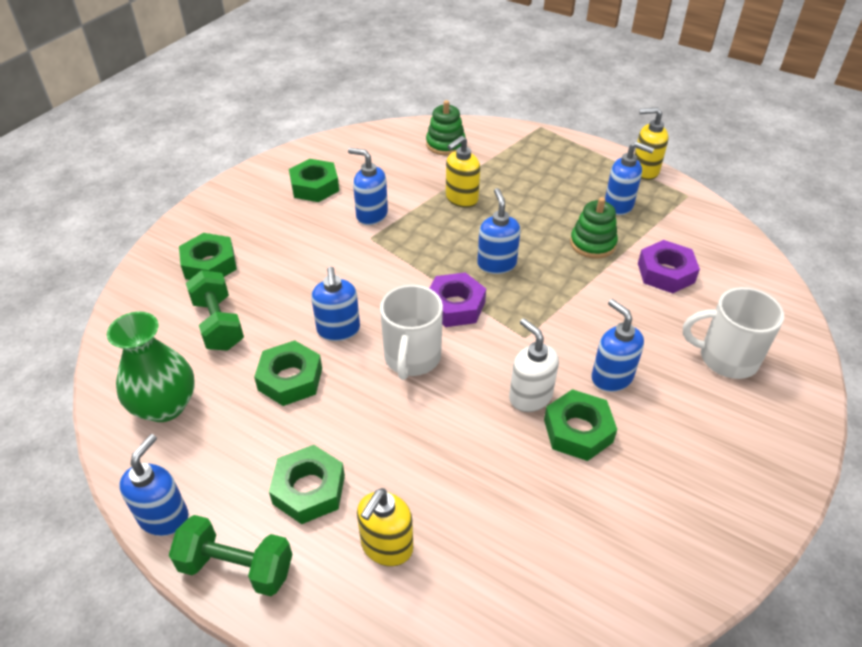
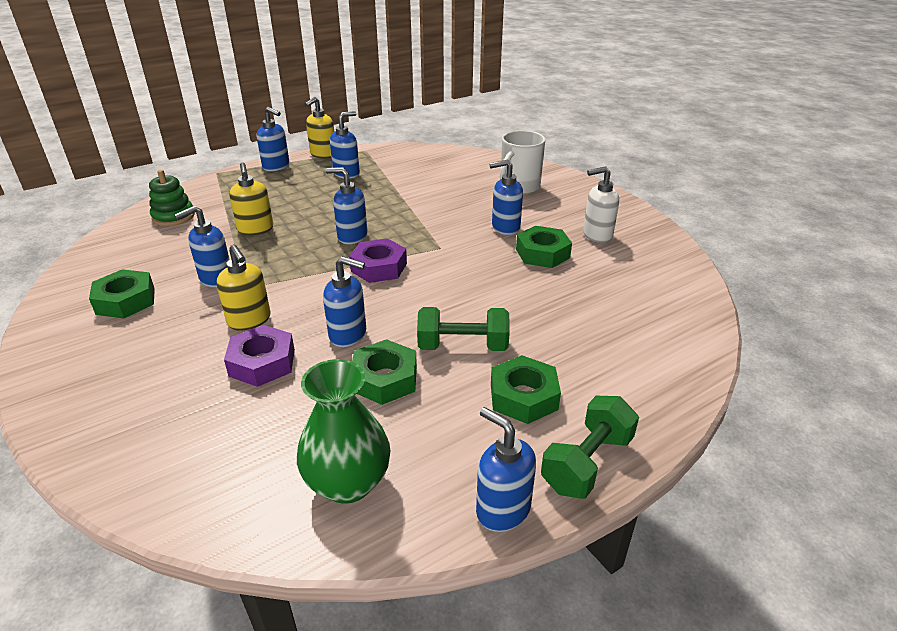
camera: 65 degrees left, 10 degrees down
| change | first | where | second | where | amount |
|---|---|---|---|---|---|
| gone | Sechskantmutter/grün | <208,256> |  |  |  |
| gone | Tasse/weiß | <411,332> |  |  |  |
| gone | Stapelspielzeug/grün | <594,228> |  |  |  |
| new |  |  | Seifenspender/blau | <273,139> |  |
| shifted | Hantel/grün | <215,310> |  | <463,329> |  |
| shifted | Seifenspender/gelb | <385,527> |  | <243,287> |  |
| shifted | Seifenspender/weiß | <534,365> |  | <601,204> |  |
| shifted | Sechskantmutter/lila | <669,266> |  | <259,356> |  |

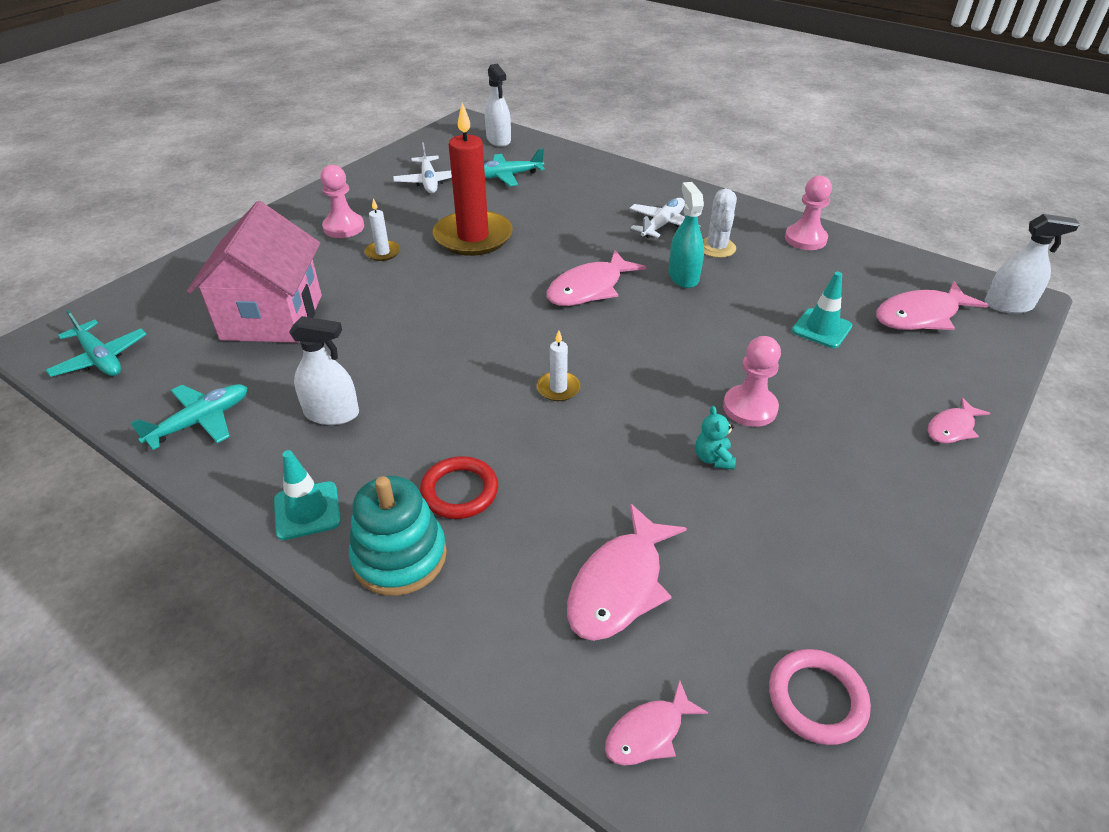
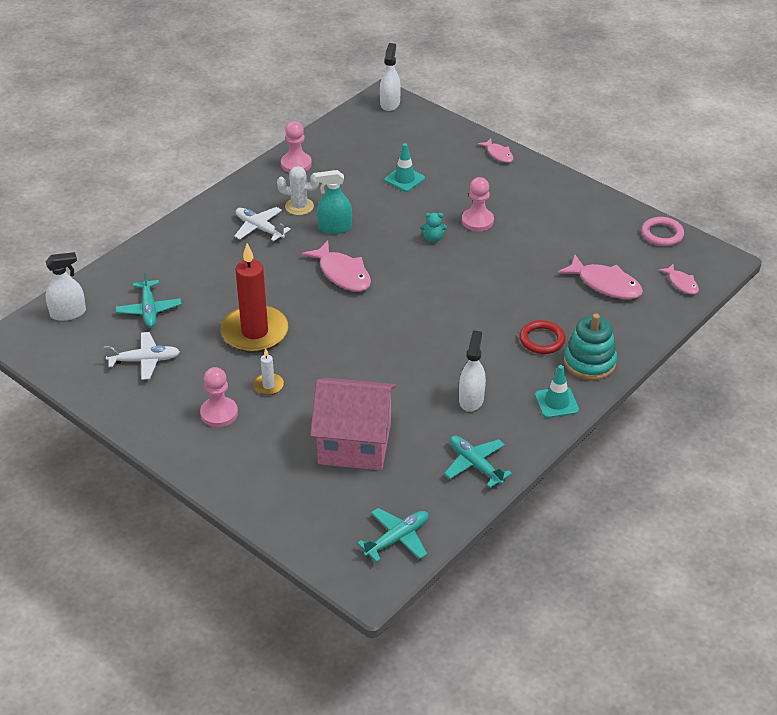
camera: 85 degrees left, 0 degrees up
| change | first | where | second | where | amount |
|---|---|---|---|---|---|
| gone | Kerze/weiß | <558,365> |  |  |  |
| gone | Fisch/rosa | <932,305> |  |  |  |
| shifted | Teddybär/türkis | <715,438> |  | <434,227> |  |

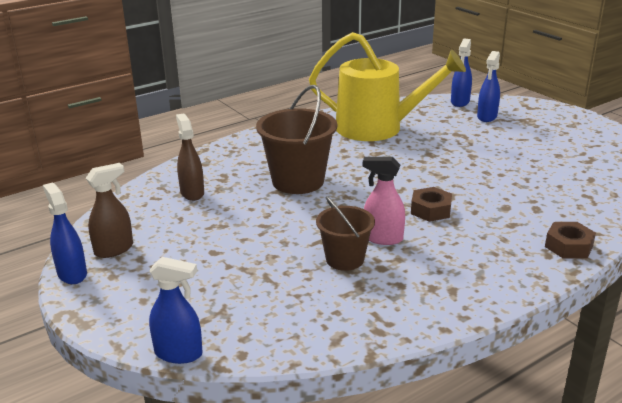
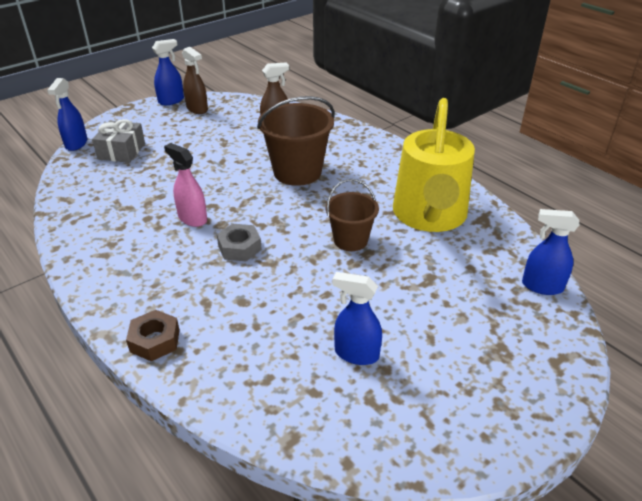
camera: 85 degrees right, 10 degrees up
| change | first | where | second | where | amount |
|---|---|---|---|---|---|
| new |  |  | Geschenk/grau | <118,141> |  |
| shifted | Eimer/braun | <345,233> |  | <352,215> |  |
| shifted | Sprühflasche/blau | <488,86> |  | <357,318> |  |
| repainted | Sechskantmutter/braun | <431,204> | Sechskantmutter/grau | <239,242> |  |
| rotated | Sprühflasche/rosa | <384,201> |  | <185,185> | 60 degrees counterclockwise |

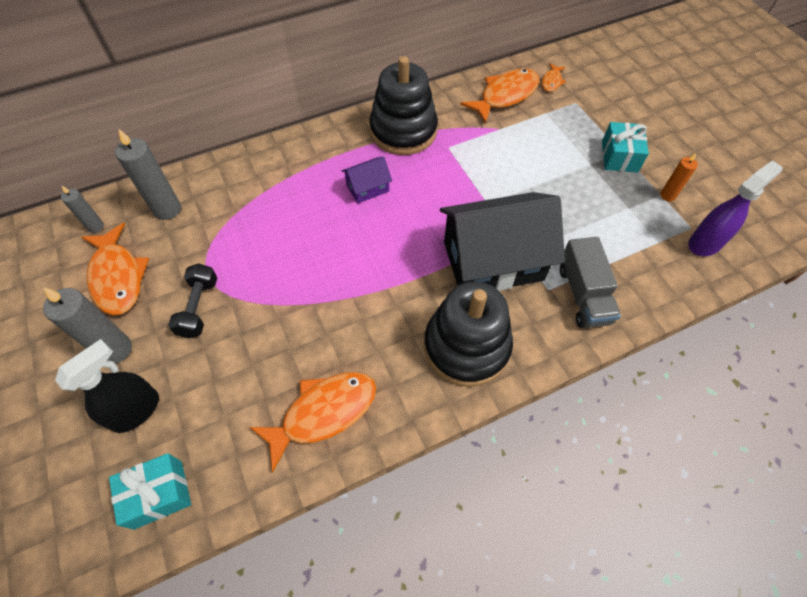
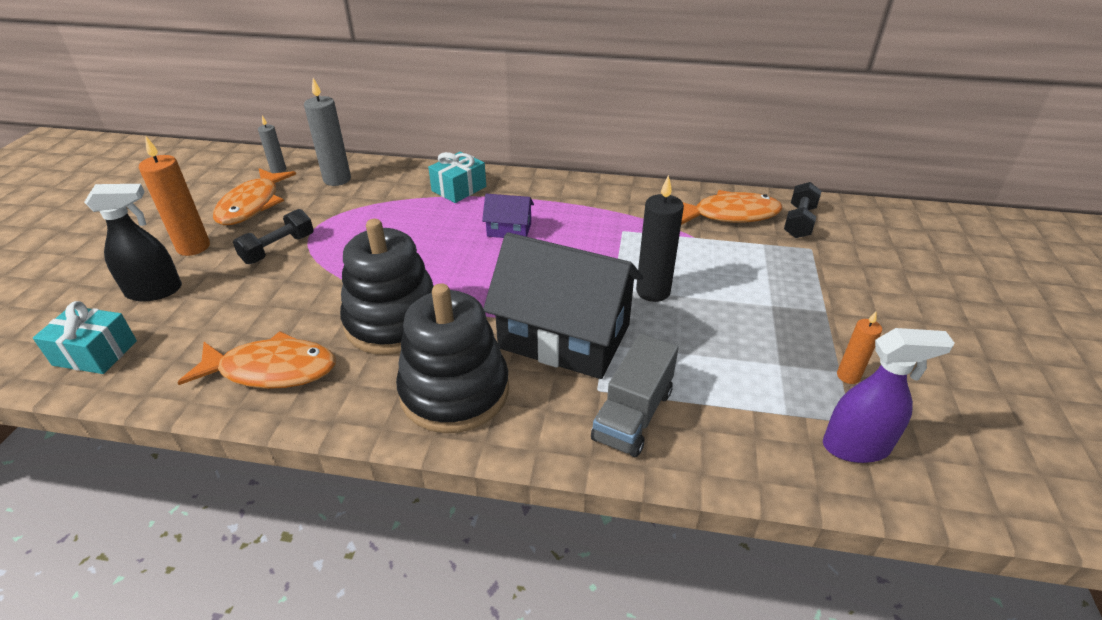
camera: 35 degrees right, 20 degrees down
| change | first | where | second | where | amount |
|---|---|---|---|---|---|
| new |  |  | Kerze/schwarz | <660,238> |  |
| shifted | Stapelspielzeug/schwarz | <403,105> |  | <387,287> |  |
| shifted | Geschenk/türkis | <625,147> |  | <457,177> |  |
| swapped | Fisch/orange | <553,77> | Hantel/schwarz | <802,210> |  |
| repainted | Kerze/grau | <87,325> | Kerze/orange | <174,196> |  |

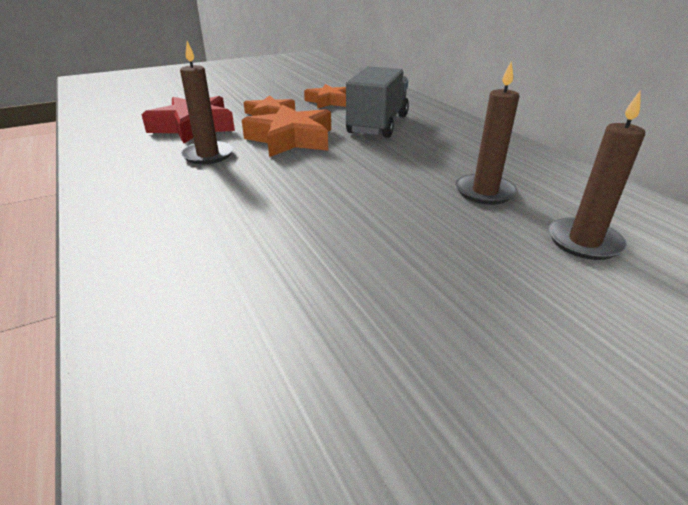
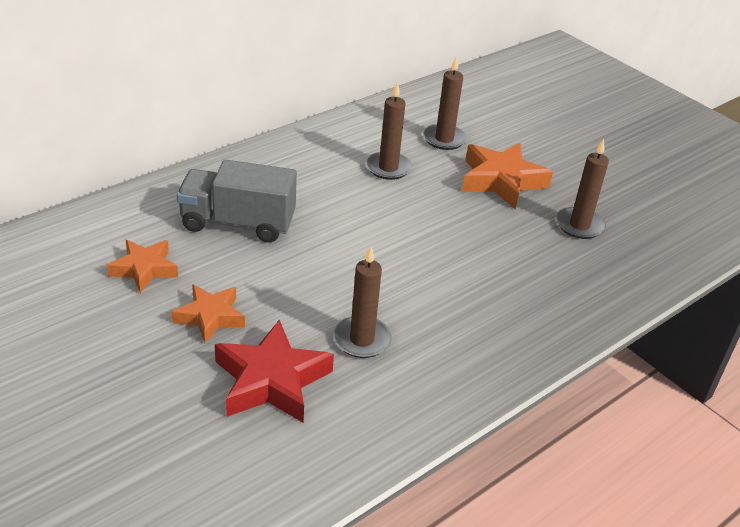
camera: 105 degrees left, 5 degrees up
| change | first | where | second | where | amount |
|---|---|---|---|---|---|
| new |  |  | Kerze/braun | <582,189> |  |
| shifted | Stern/orange | <286,130> |  | <507,176> |  |

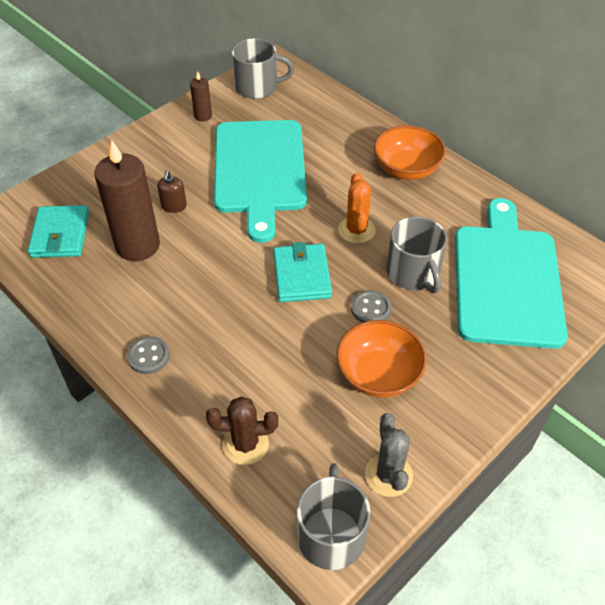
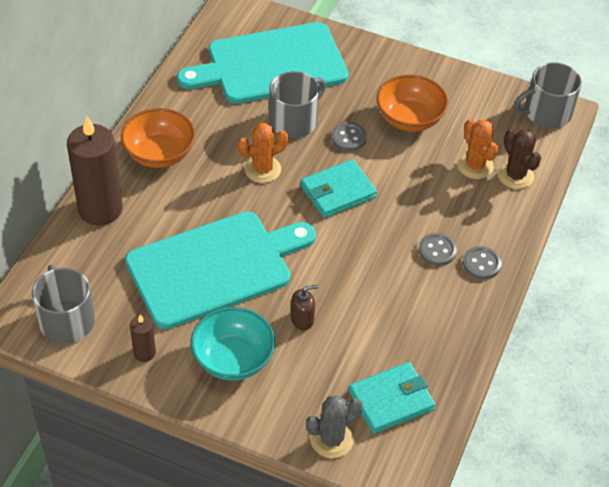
camera: 115 degrees left, 0 degrees up
| change | first | where | second | where | amount |
|---|---|---|---|---|---|
| new |  |  | Schüssel/türkis | <233,344> |  |
| new |  |  | Knopf/grau | <438,249> |  |
| new |  |  | Kaktus/orange | <477,149> |  |
| shifted | Kerze/braun | <127,200> |  | <95,171> |  |
| shifted | Kaktus/grau | <389,455> |  | <334,426> |  |

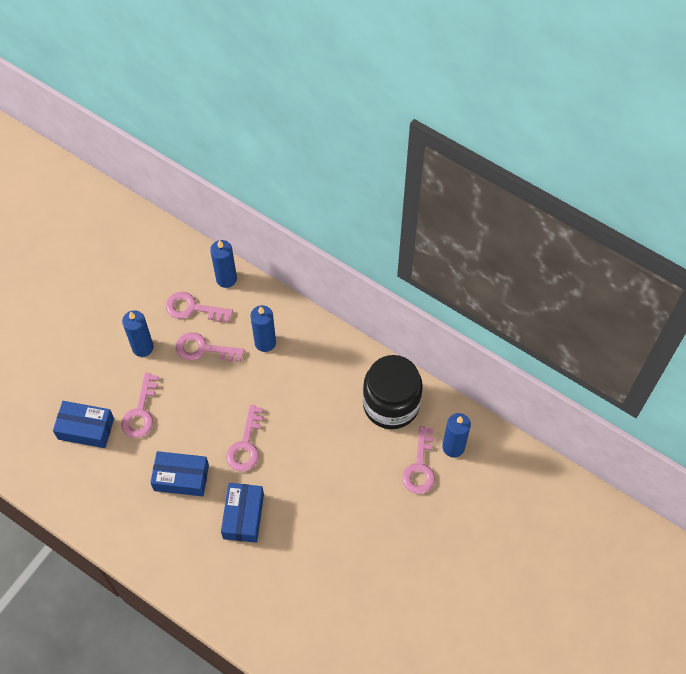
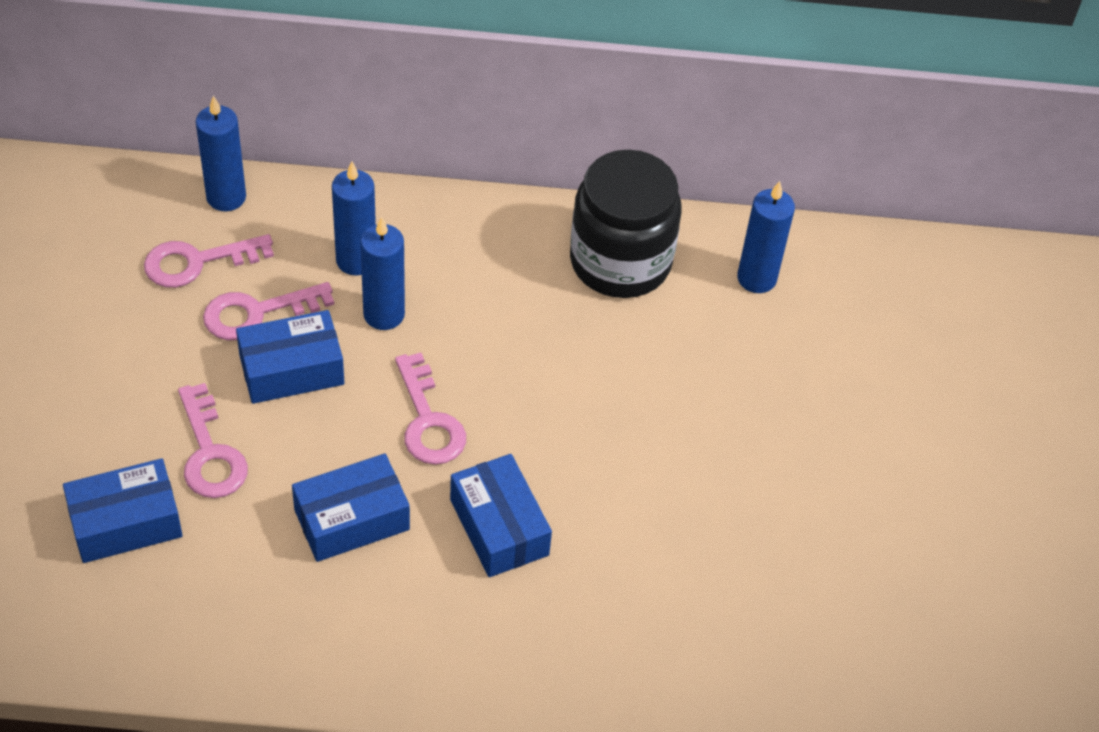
camera: 35 degrees left, 10 degrees down
| change | first | where | second | where | amount |
|---|---|---|---|---|---|
| gone | Schlüssel/rosa | <418,460> |  |  |  |
| new |  |  | Schachtel/blau | <290,357> |  |
| shifted | Kerze/blau | <138,333> |  | <382,273> |  |

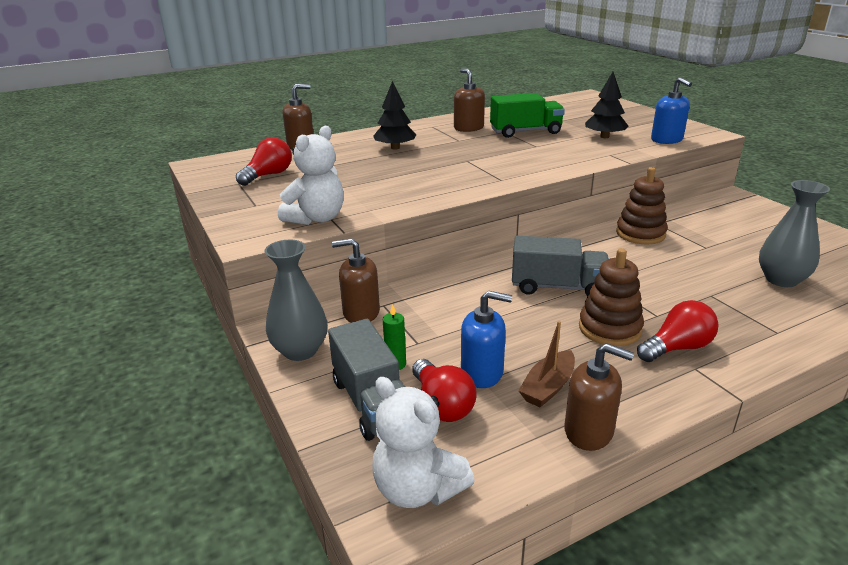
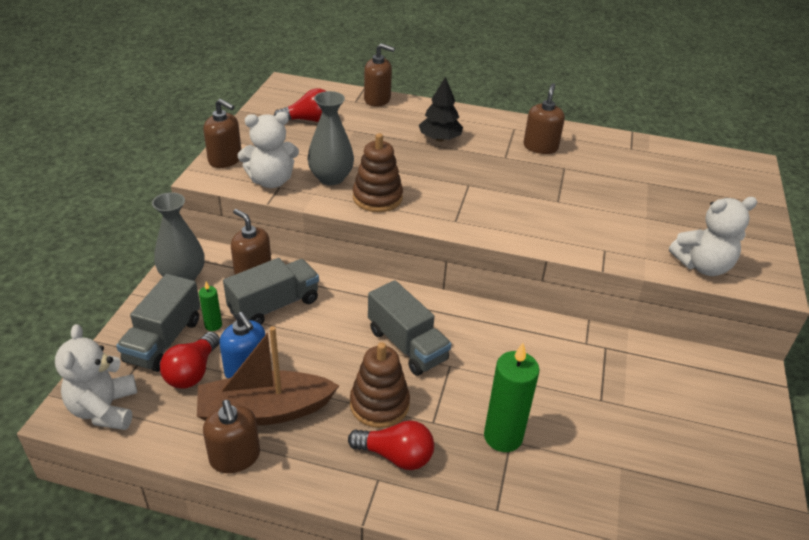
camera: 40 degrees right, 10 degrees up
| change | first | where | second | where | amount |
|---|---|---|---|---|---|
| gone | Lastwagen/grün | <527,115> |  |  |  |
| gone | Baum/schwarz | <606,105> |  |  |  |
| new |  |  | Seifenspender/braun | <222,133> |  |
| new |  |  | Lastwagen/grau | <271,291> |  |
| new |  |  | Kerze/grün | <511,397> |  |
| shifted | Stapelspielzeug/braun | <642,205> |  | <378,172> |  |
| shifted | Vase/grau | <794,233> |  | <330,138> |  |
| swapped | Seifenspender/blau | <671,110> | Teddybär/weiß | <713,236> |  |
| scaled | Boot/braun | <546,364> |  | <268,376> | x1.79 |

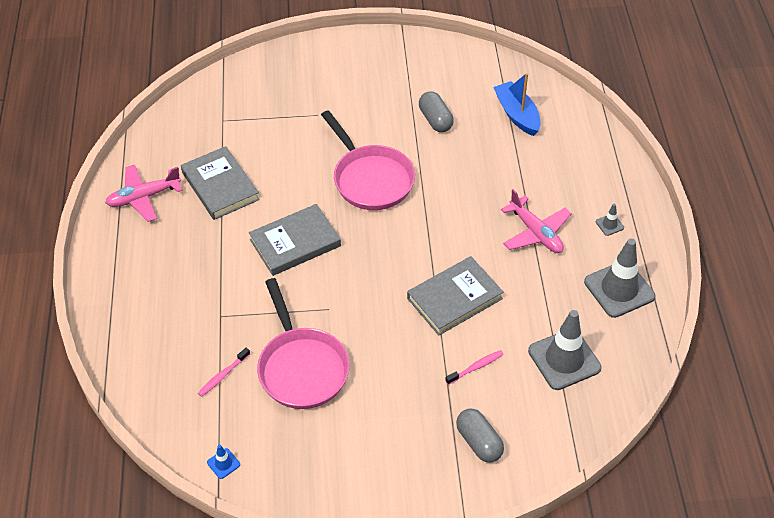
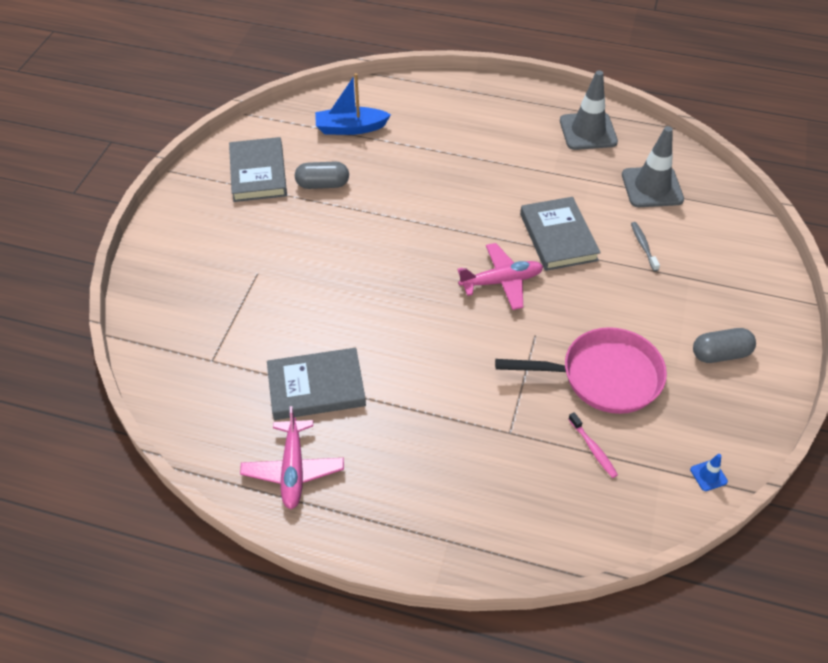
camera: 70 degrees left, 0 degrees up
| change | first | where | second | where | amount |
|---|---|---|---|---|---|
| gone | Pfanne/rosa | <368,160> |  |  |  |
| gone | Leitkegel/grau | <610,220> |  |  |  |
| shifted | Buch/grau | <295,240> |  | <258,169> |  |
| shifted | Kapsel/grau | <480,435> |  | <724,345> |  |
| shifted | Flugzeug/rosa | <536,221> |  | <500,276> |  |
| repainted | Zahnbürste/rosa | <474,367> | Zahnbürste/grau | <645,246> |  |

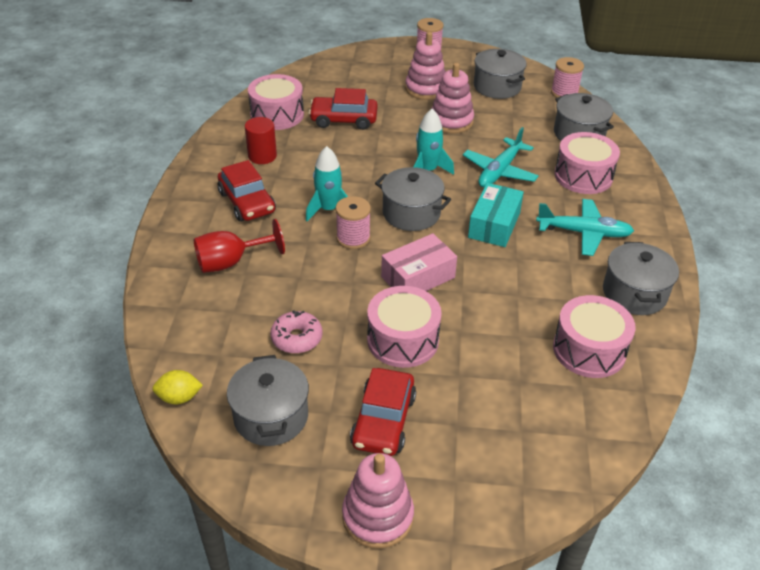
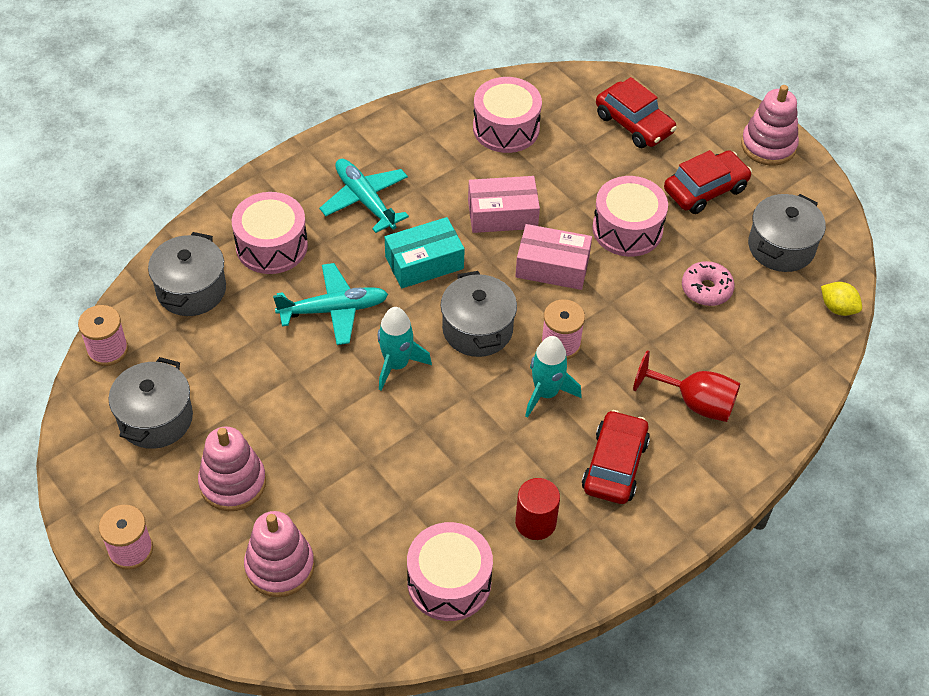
camera: 135 degrees left, 10 degrees up
| change | first | where | second | where | amount |
|---|---|---|---|---|---|
| gone | Kochtopf/grau | <641,278> |  |  |  |
| new |  |  | Schachtel/rosa | <504,204> |  |
| shifted | Auto/rot | <343,109> |  | <636,112> |  |
| shifted | Stapelspielzeug/rosa | <452,98> |  | <279,554> |  |

